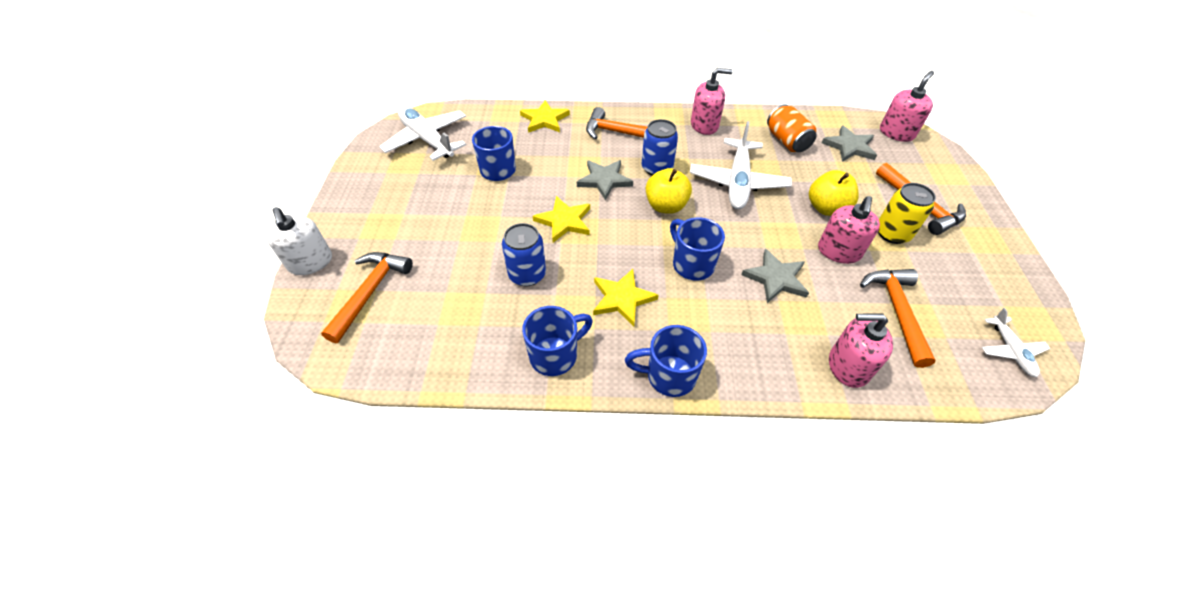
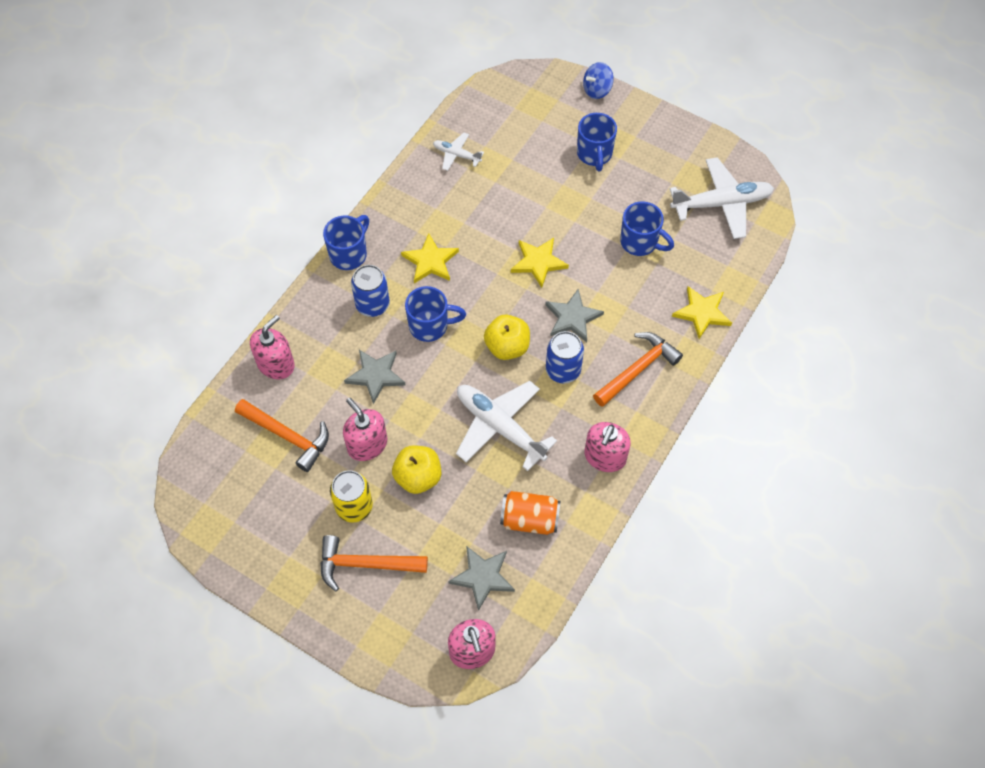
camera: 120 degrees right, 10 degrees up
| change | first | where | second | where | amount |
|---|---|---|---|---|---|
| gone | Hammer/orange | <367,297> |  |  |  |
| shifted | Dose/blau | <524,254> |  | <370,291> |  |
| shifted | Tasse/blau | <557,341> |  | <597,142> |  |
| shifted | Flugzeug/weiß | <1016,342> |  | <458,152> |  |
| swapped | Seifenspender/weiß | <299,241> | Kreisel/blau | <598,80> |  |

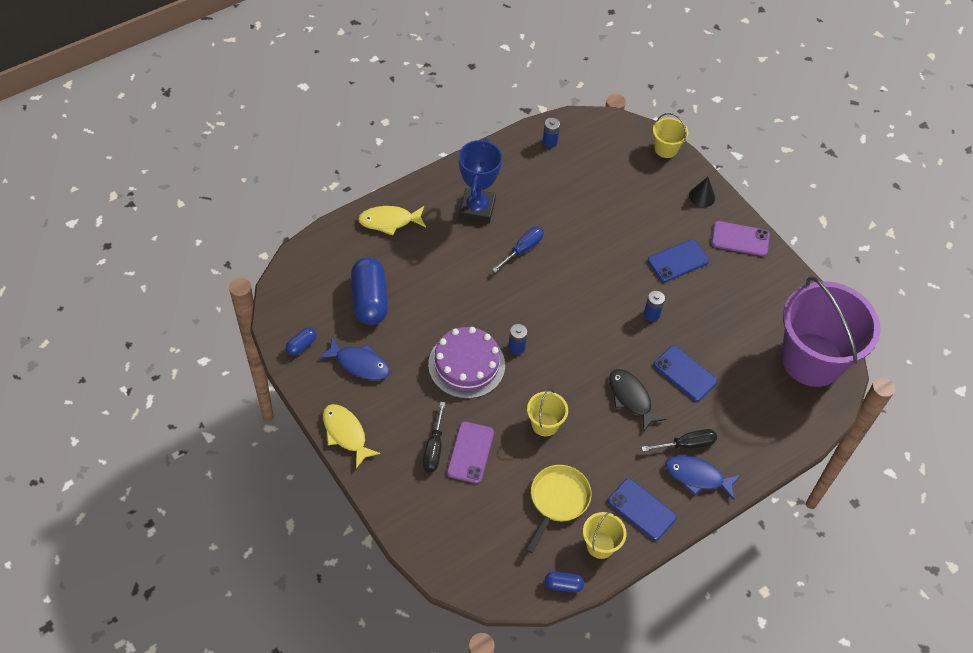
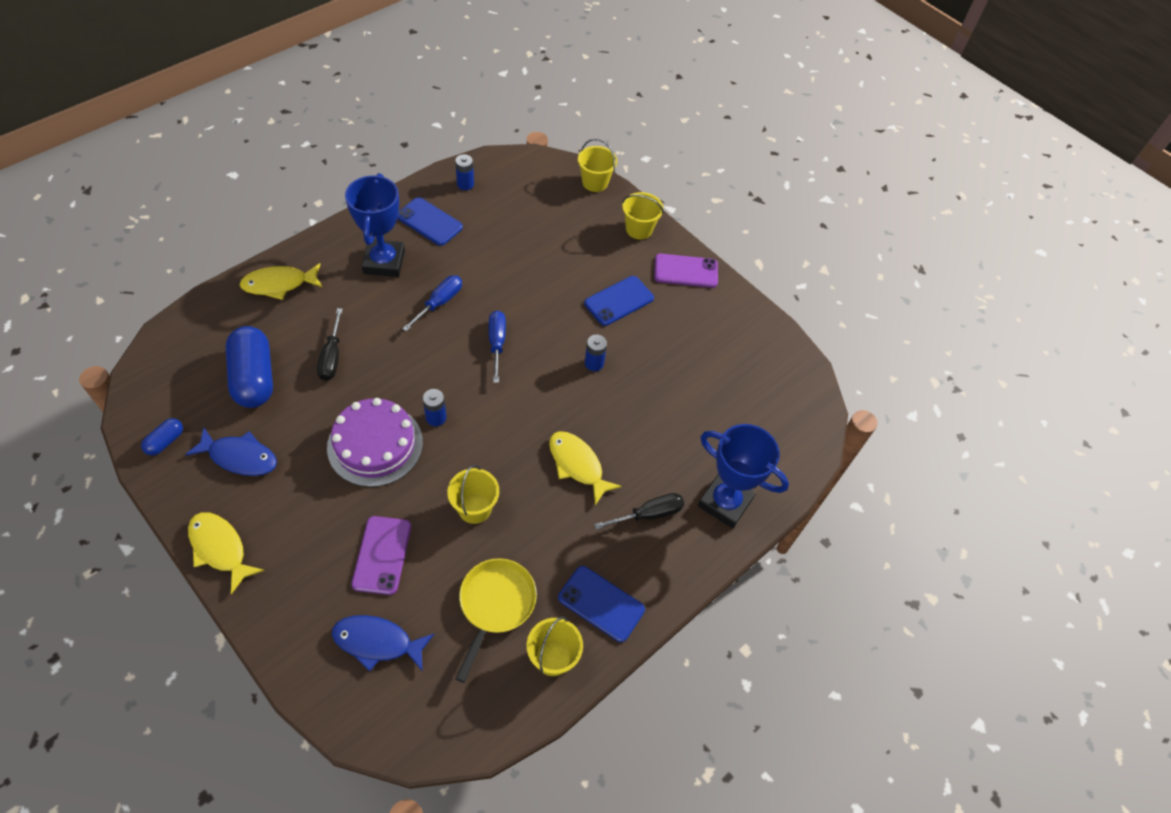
camera: 10 degrees left, 0 degrees up
| change | first | where | second | where | amount |
|---|---|---|---|---|---|
| gone | Kapsel/blau | <564,582> |  |  |  |
| gone | Eimer/lila | <831,331> |  |  |  |
| new |  |  | Schraubenzieher/blau | <497,347> |  |
| new |  |  | Pokal/blau | <743,476> |  |
| shifted | Schraubenzieher/schwarz | <434,437> |  | <330,344> |  |
| shifted | Handy/blau | <685,373> |  | <430,221> |  |
| shifted | Fisch/blau | <703,477> |  | <383,643> |  |
| swapped | Kegel/schwarz | <702,192> | Eimer/gelb | <643,215> |  |
| repainted | Fisch/schwarz | <637,400> | Fisch/gelb | <585,468> |  |

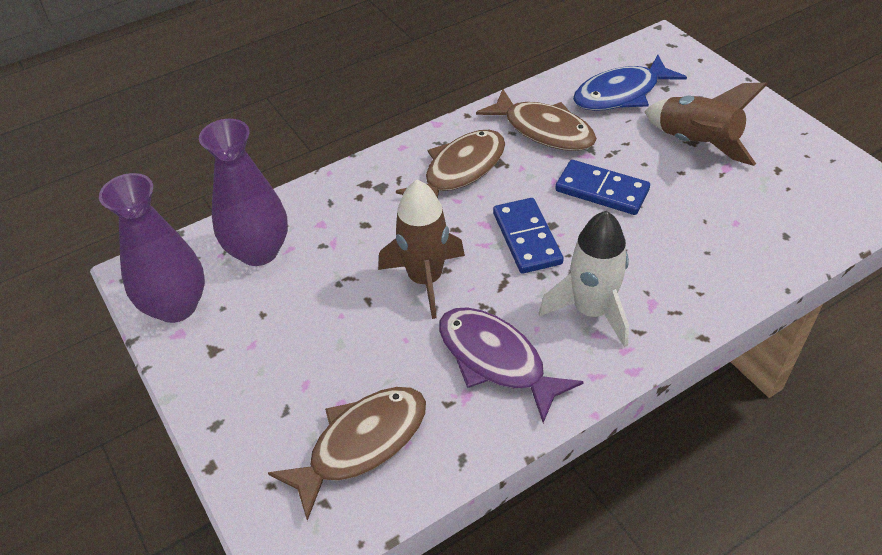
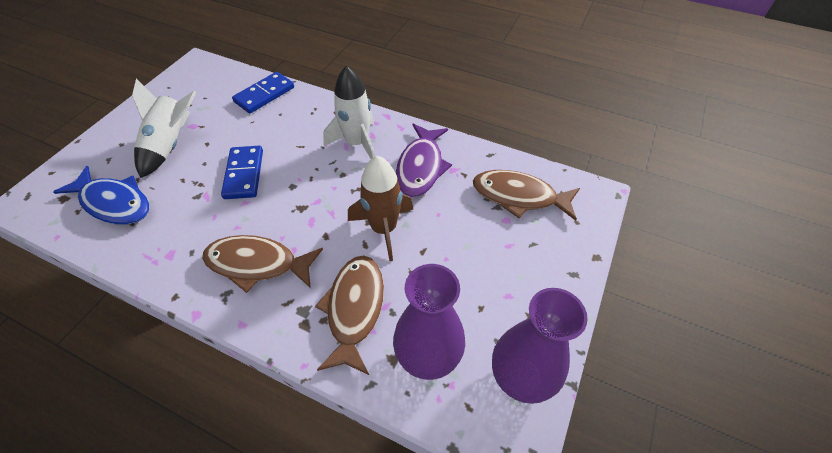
camera: 125 degrees left, 5 degrees up
| change | first | where | second | where | amount |
|---|---|---|---|---|---|
| shifted | Fisch/braun | <536,120> |  | <349,315> |  |
| shifted | Dominostein/blau | <528,236> |  | <263,92> |  |
| repainted | Rakete/braun | <706,124> | Rakete/weiß | <164,128> |  |

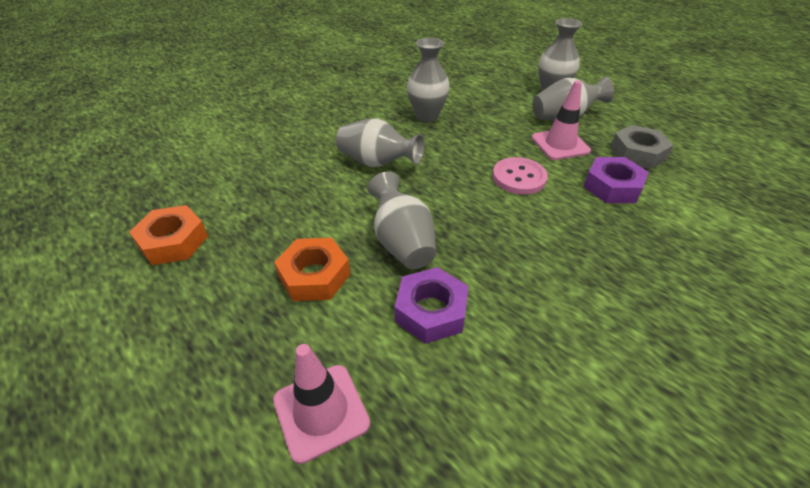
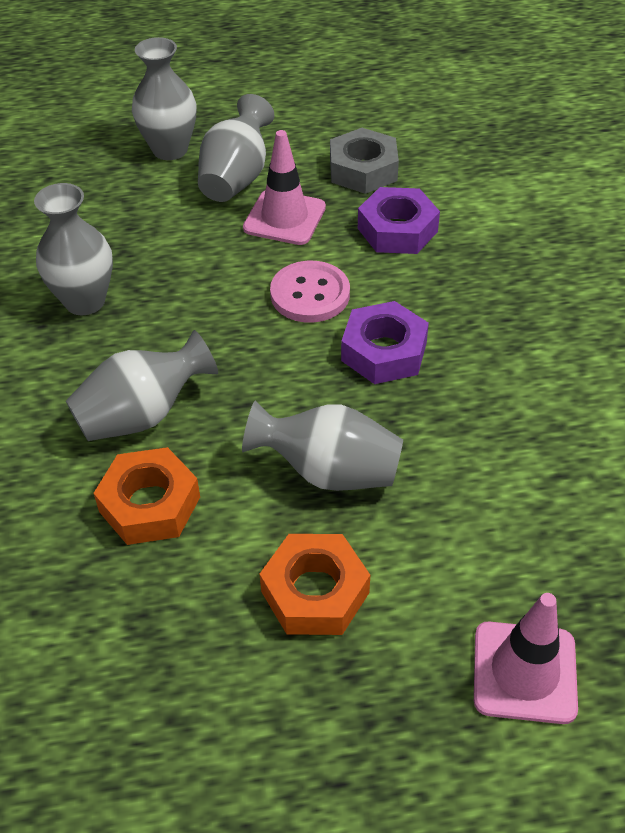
camera: 55 degrees left, 5 degrees up
| change | first | where | second | where | amount |
|---|---|---|---|---|---|
| shifted | Sechskantmutter/orange | <168,235> |  | <146,496> |  |
| shifted | Sechskantmutter/lila | <431,305> |  | <385,342> |  |

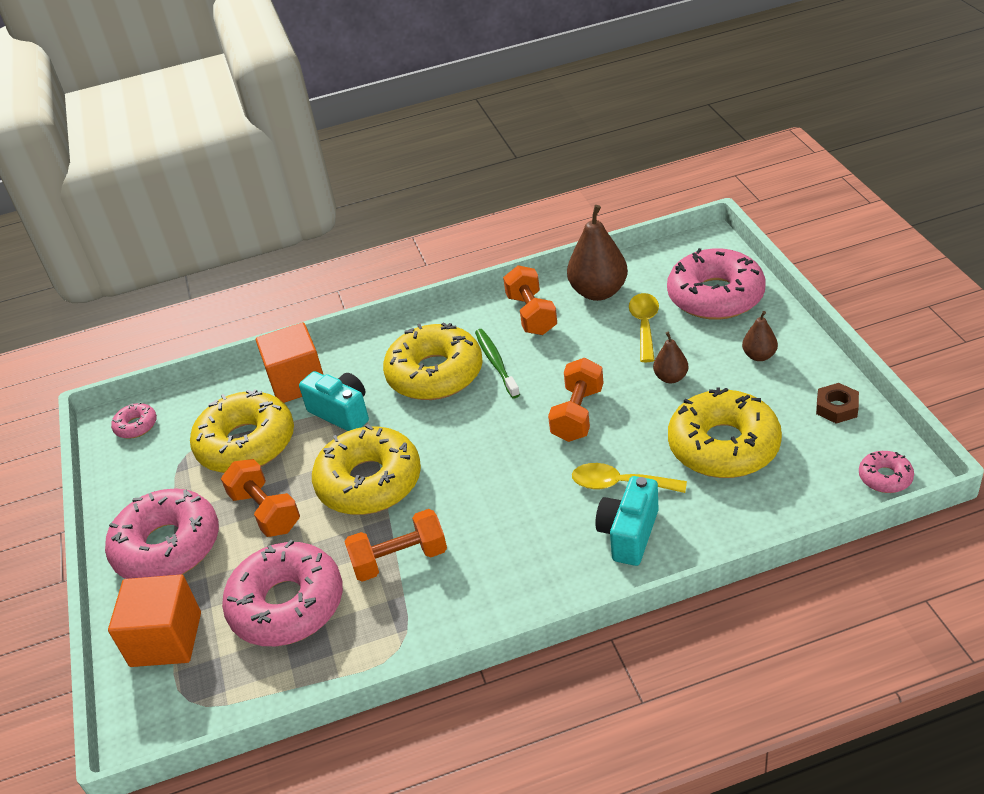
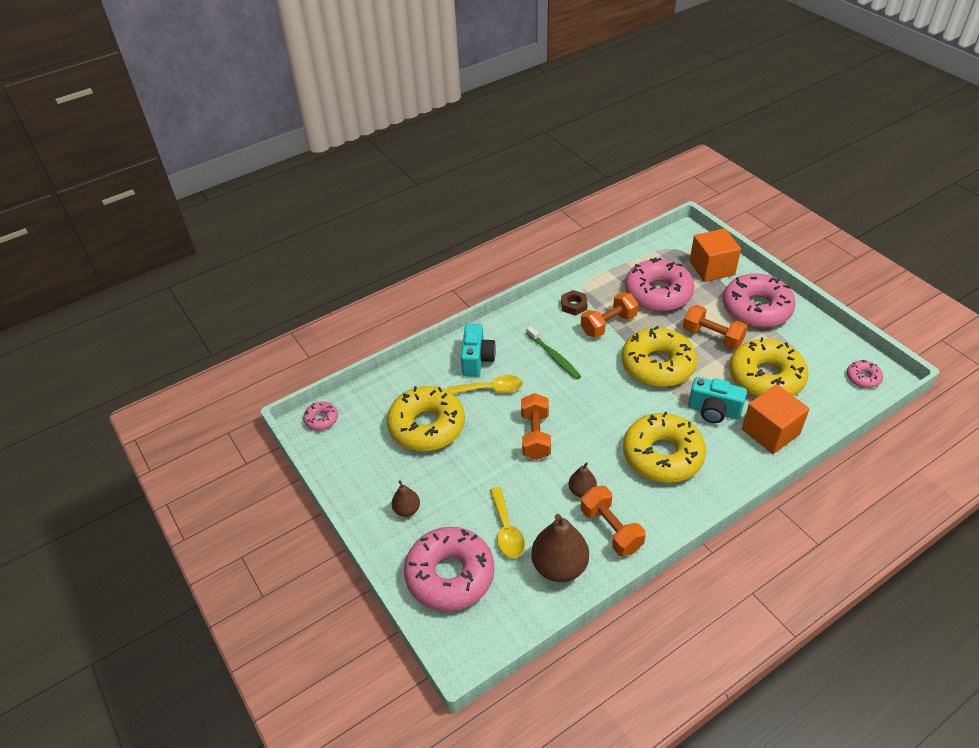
camera: 160 degrees right, 5 degrees up
| change | first | where | second | where | amount |
|---|---|---|---|---|---|
| shifted | Zahnbürste/grün | <497,363> |  | <553,352> |  |
| shifted | Birne/braun | <671,357> |  | <582,479> |  |
| shifted | Sechskantmutter/braun | <837,403> |  | <574,303> |  |

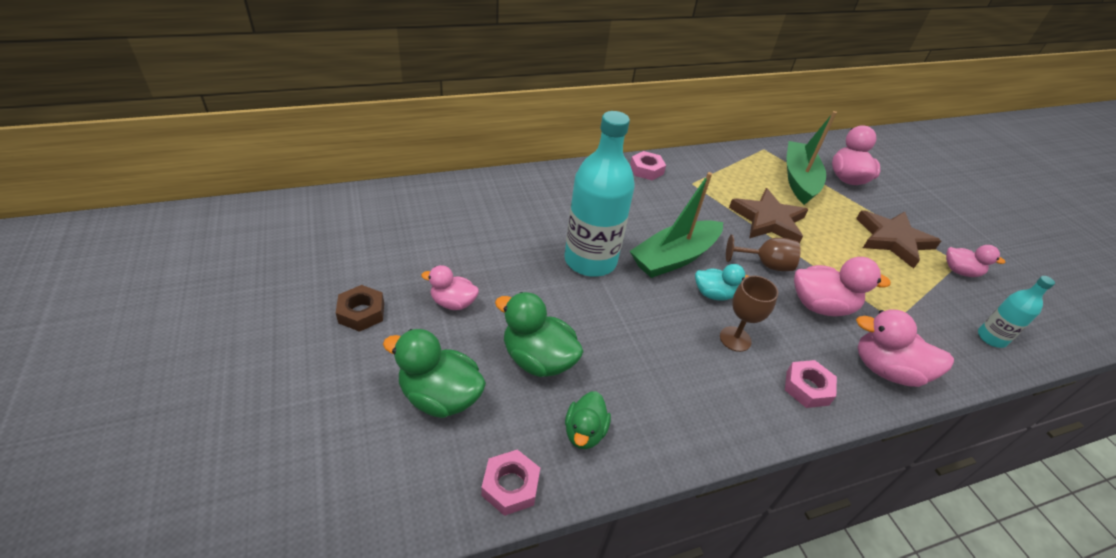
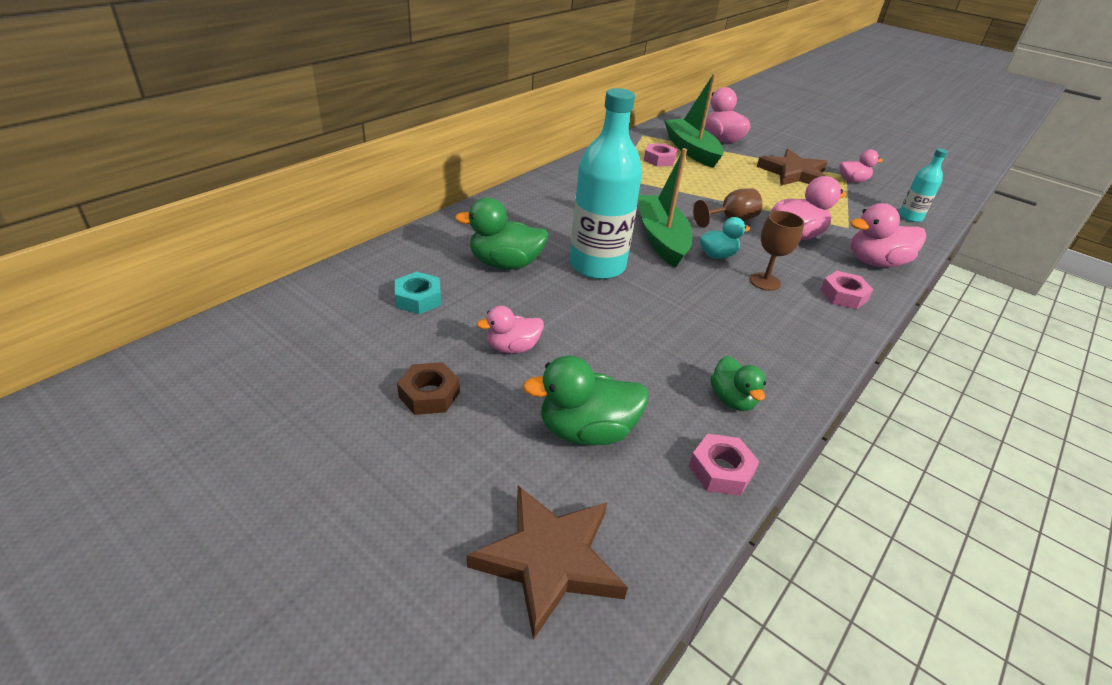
camera: 30 degrees left, 5 degrees down
| change | first | where | second | where | amount |
|---|---|---|---|---|---|
| new |  |  | Sechskantmutter/türkis | <418,293> |  |
| shifted | Ente/grün | <539,334> |  | <502,234> |  |
| shifted | Sechskantmutter/rosa | <648,165> |  | <660,155> |  |
| shifted | Stern/braun | <769,215> |  | <547,563> |  |
| rotated | Boot/grün | <676,225> |  | <665,208> | 150 degrees clockwise |

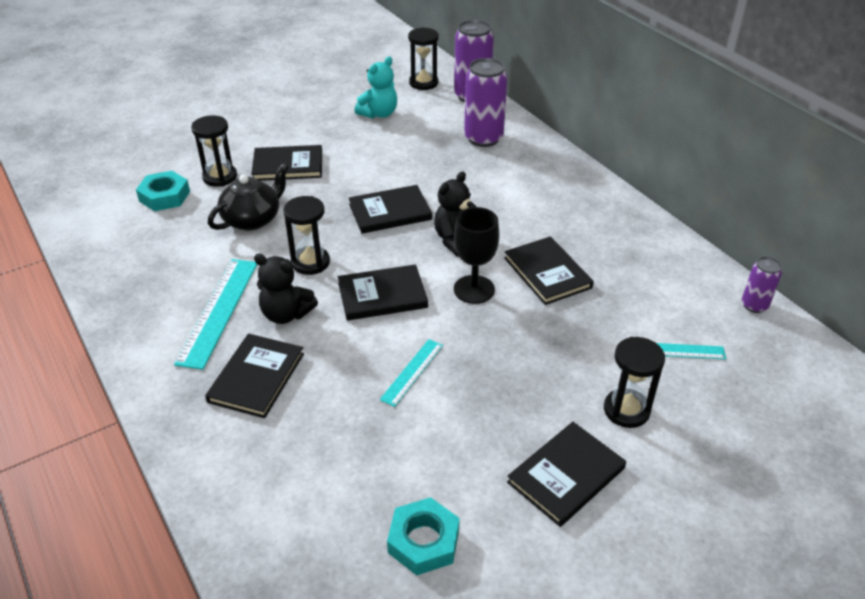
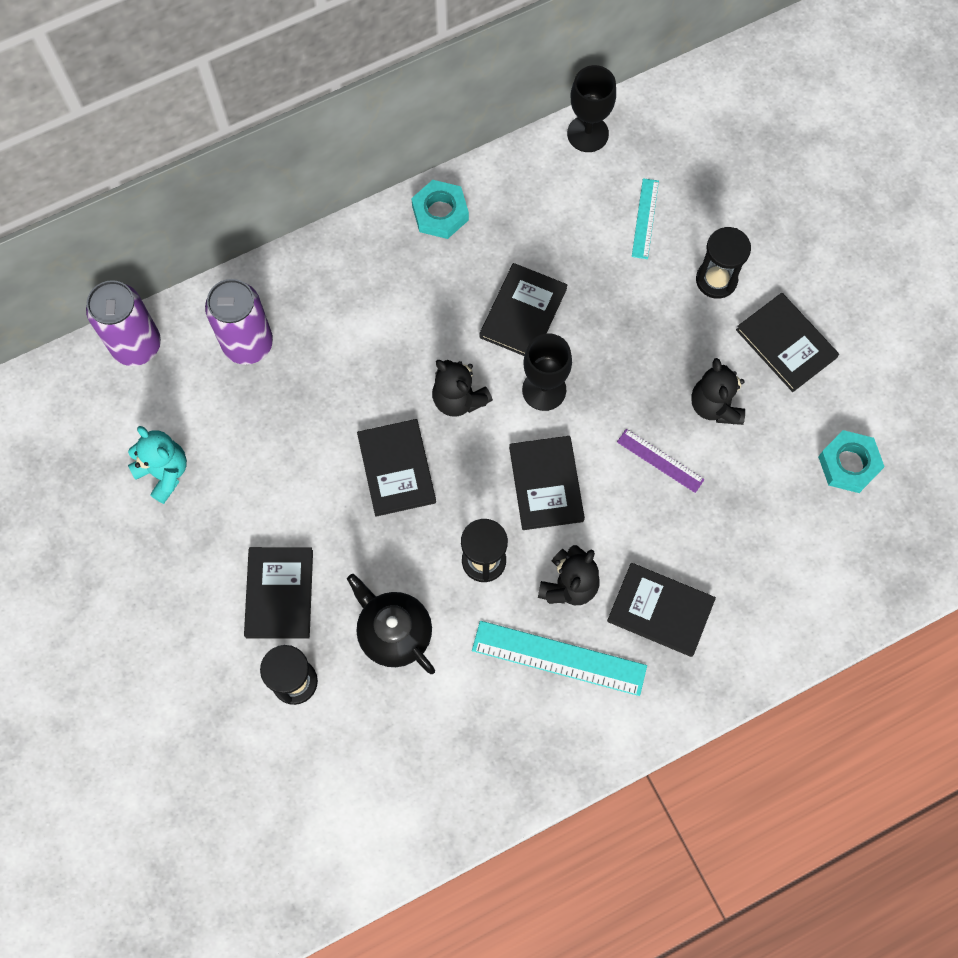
camera: 85 degrees left, 30 degrees up
| change | first | where | second | where | amount |
|---|---|---|---|---|---|
| gone | Sanduhr/schwarz | <423,58> |  |  |  |
| new |  |  | Teddybär/schwarz | <718,391> |  |
| shifted | Sechskantmutter/türkis | <163,191> |  | <440,209> |  |
| swapped | Dose/lila | <762,285> | Kelch/schwarz | <591,108> |  |
| repainted | Lineal/türkis | <411,373> | Lineal/lila | <661,461> |  |
| rotated | Buch/schwarz | <549,270> |  | <523,309> | 45 degrees counterclockwise |

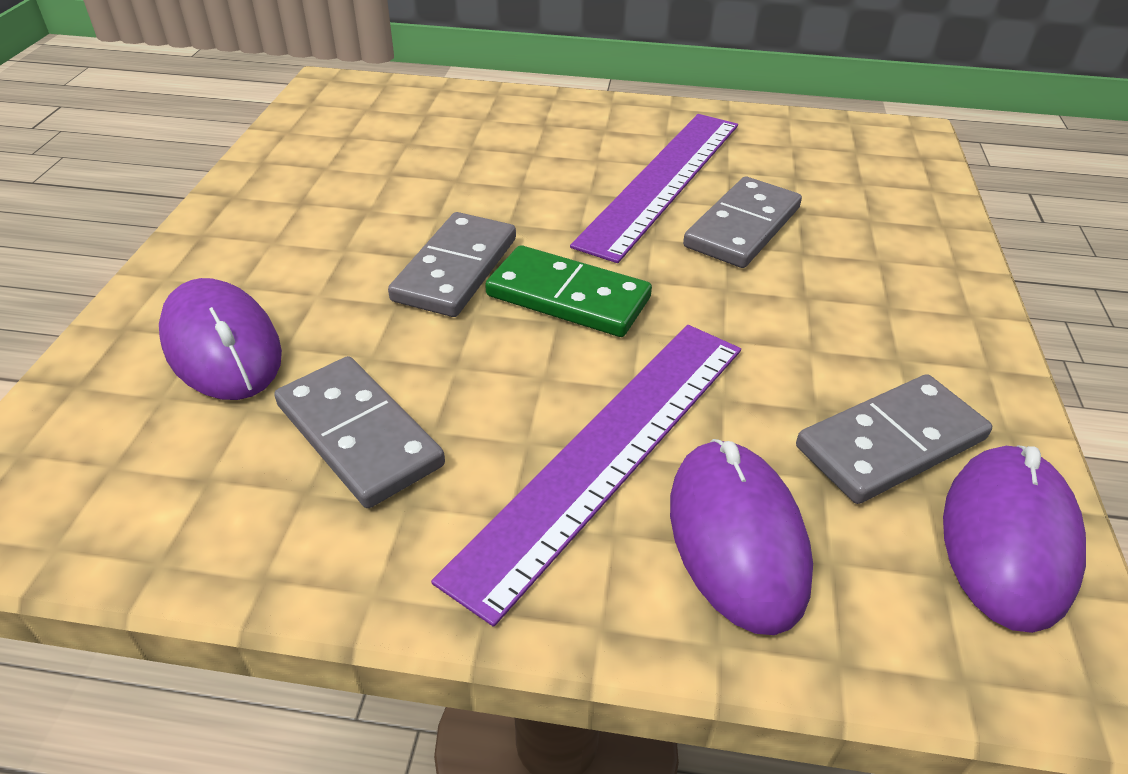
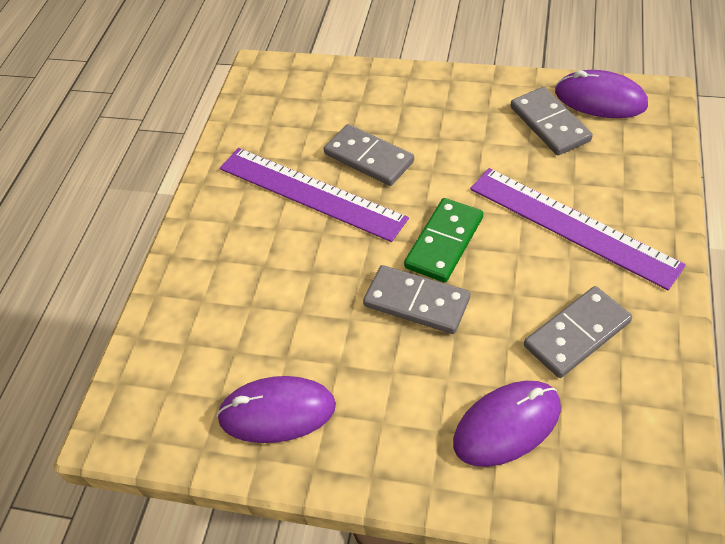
camera: 80 degrees left, 10 degrees up
| change | first | where | second | where | amount |
|---|---|---|---|---|---|
| shifted | Computermaus/lila | <741,537> |  | <276,409> |  |

